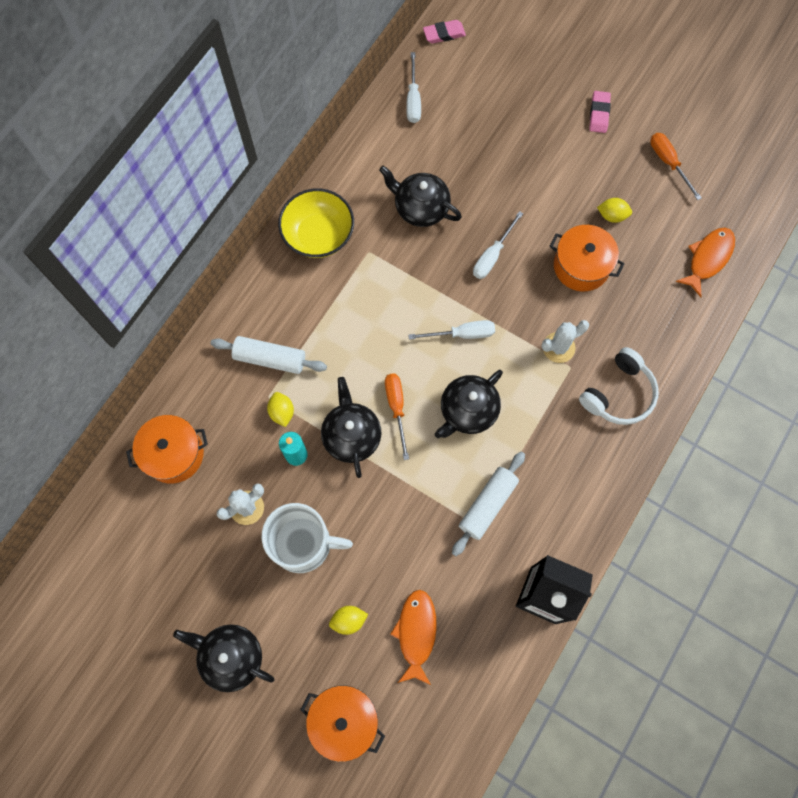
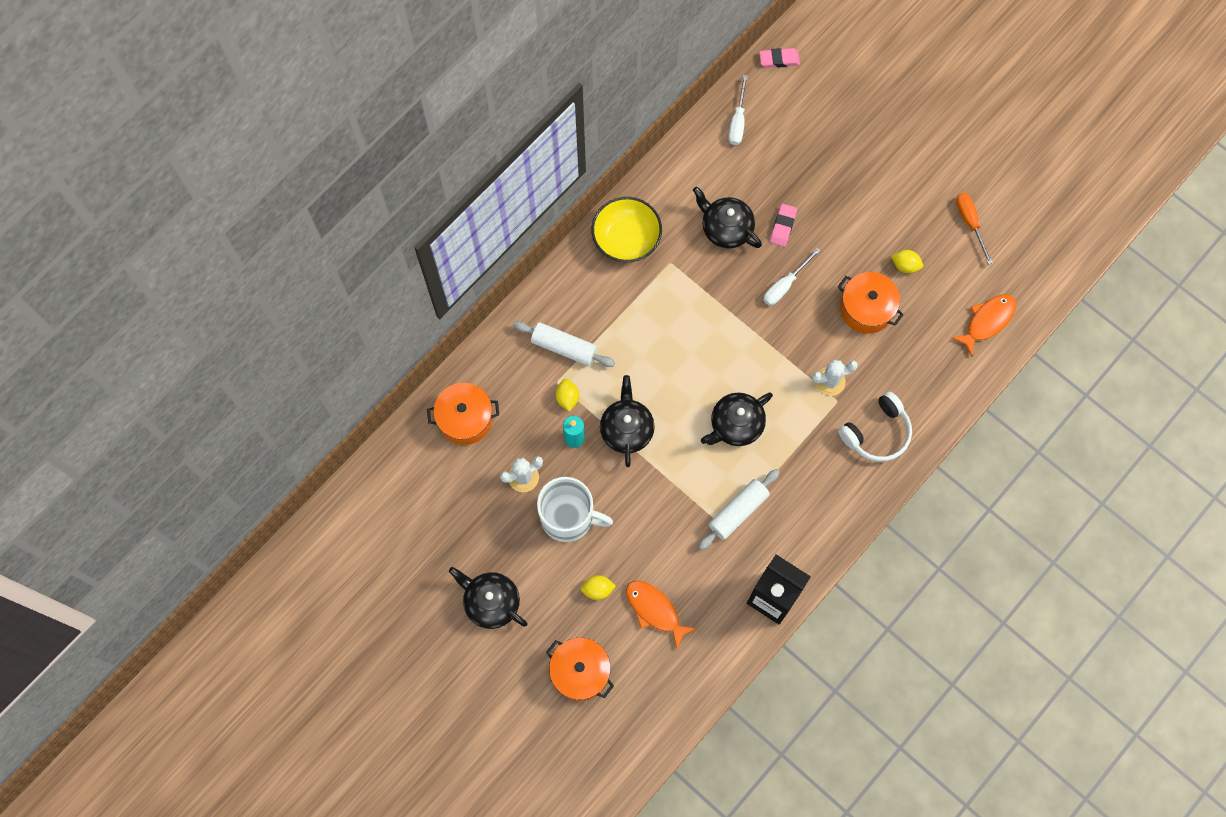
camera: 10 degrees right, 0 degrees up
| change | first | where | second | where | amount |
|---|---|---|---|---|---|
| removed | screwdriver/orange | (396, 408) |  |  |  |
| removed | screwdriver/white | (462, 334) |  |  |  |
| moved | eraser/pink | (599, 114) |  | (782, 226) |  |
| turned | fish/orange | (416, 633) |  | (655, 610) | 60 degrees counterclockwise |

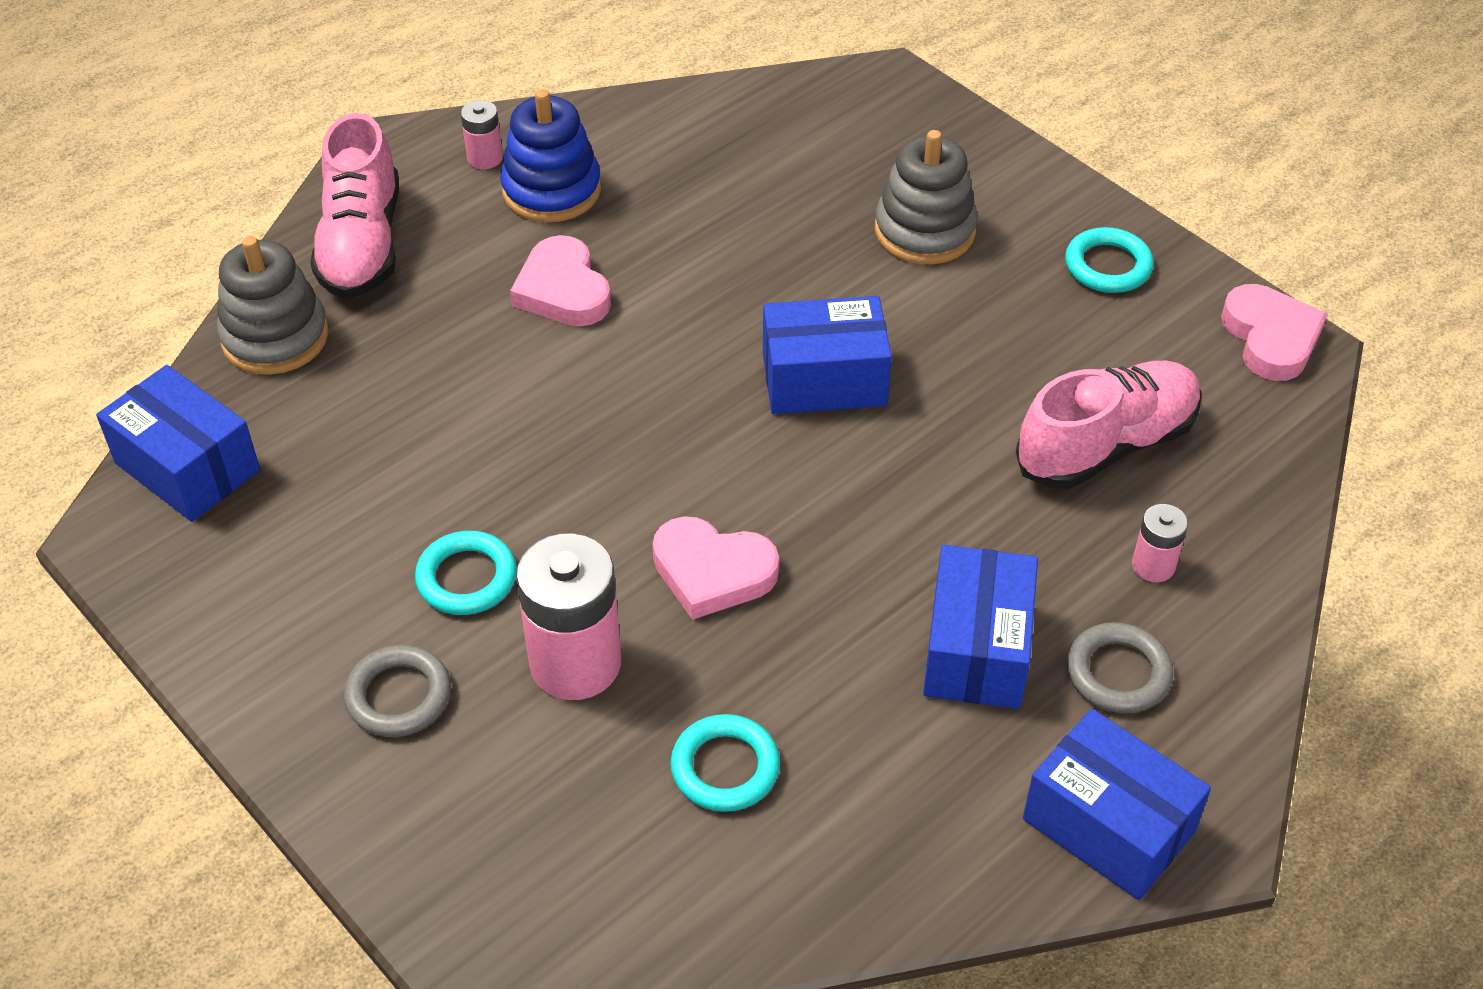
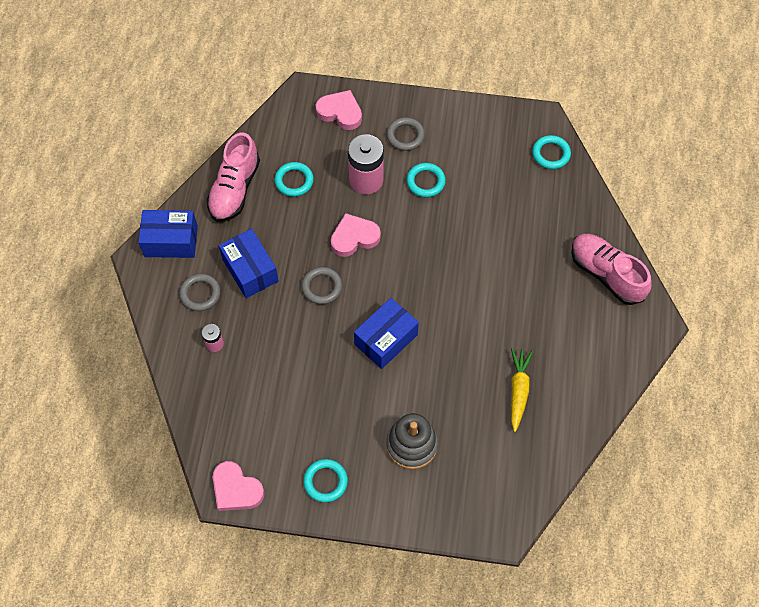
camera: 140 degrees right, 15 degrees up
| change | first | where | second | where | amount |
|---|---|---|---|---|---|
| removed | stacking toy/grey | (275, 337) |  |  |  |
| removed | battery/pink | (485, 158) |  |  |  |
| removed | stacking toy/blue | (551, 190) |  |  |  |
| added |  |  | ring/grey | (322, 287) |  |
| added |  |  | carrot/yellow | (518, 390) |  |
| moved | heart/pink | (563, 290) |  | (340, 112) |  |
| moved | shoe/pink | (1106, 445) |  | (234, 189) |  |
| replaced | box/blue | (187, 467) | ring/turquoise | (551, 154) |  |

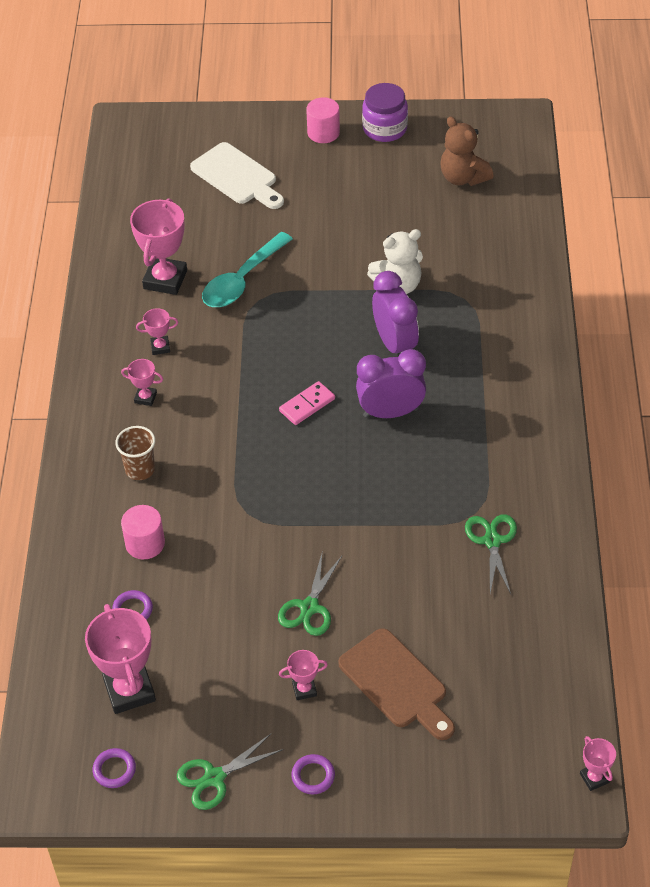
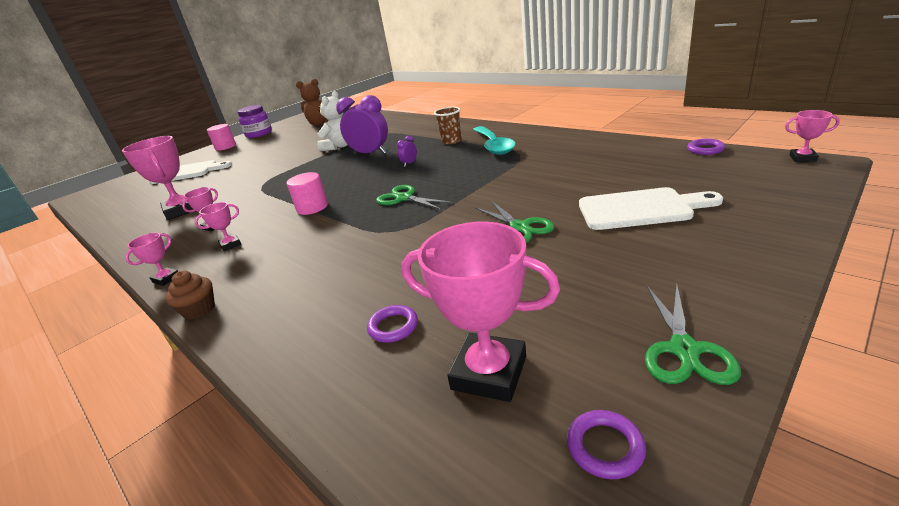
camera: 45 degrees left, 20 degrees down
| change | first | where | second | where | amount |
|---|---|---|---|---|---|
| removed | domino/pink | (307, 405) |  |  |  |
| added |  |  | cupcake/brown | (199, 310) |  |
| moved | cup/brown | (140, 469) |  | (451, 141) |  |
| moved | cylinder/pink | (145, 543) |  | (312, 207) |  |
| moved | spoon/turquoise | (242, 280) |  | (493, 145) |  |
| moved | trophy/pink | (304, 689) |  | (166, 279) |  |
| moved | ring/purple | (313, 776) |  | (705, 149) |  |
| moved | scissors/green | (492, 541) |  | (404, 198) |  |
| recoloured | cutting board/brown | (396, 683) | cutting board/white | (640, 209) |  |
| resized | clock/purple | (390, 412) |  | (409, 164) | x0.43 |

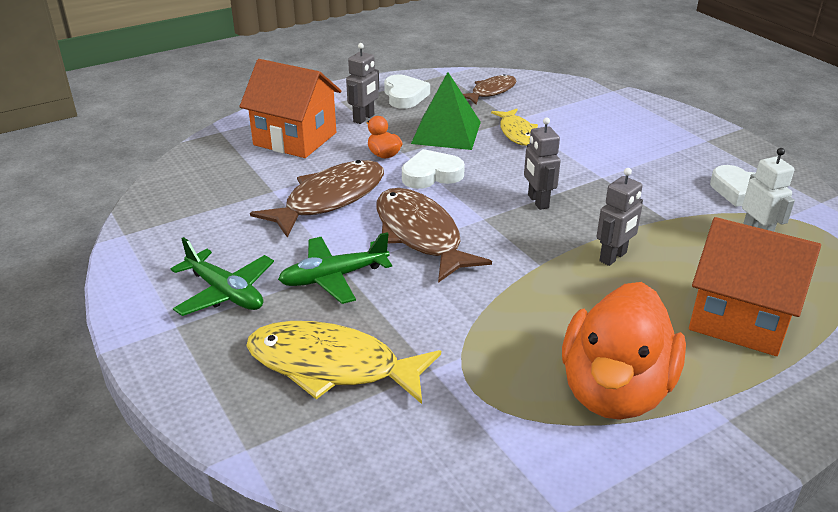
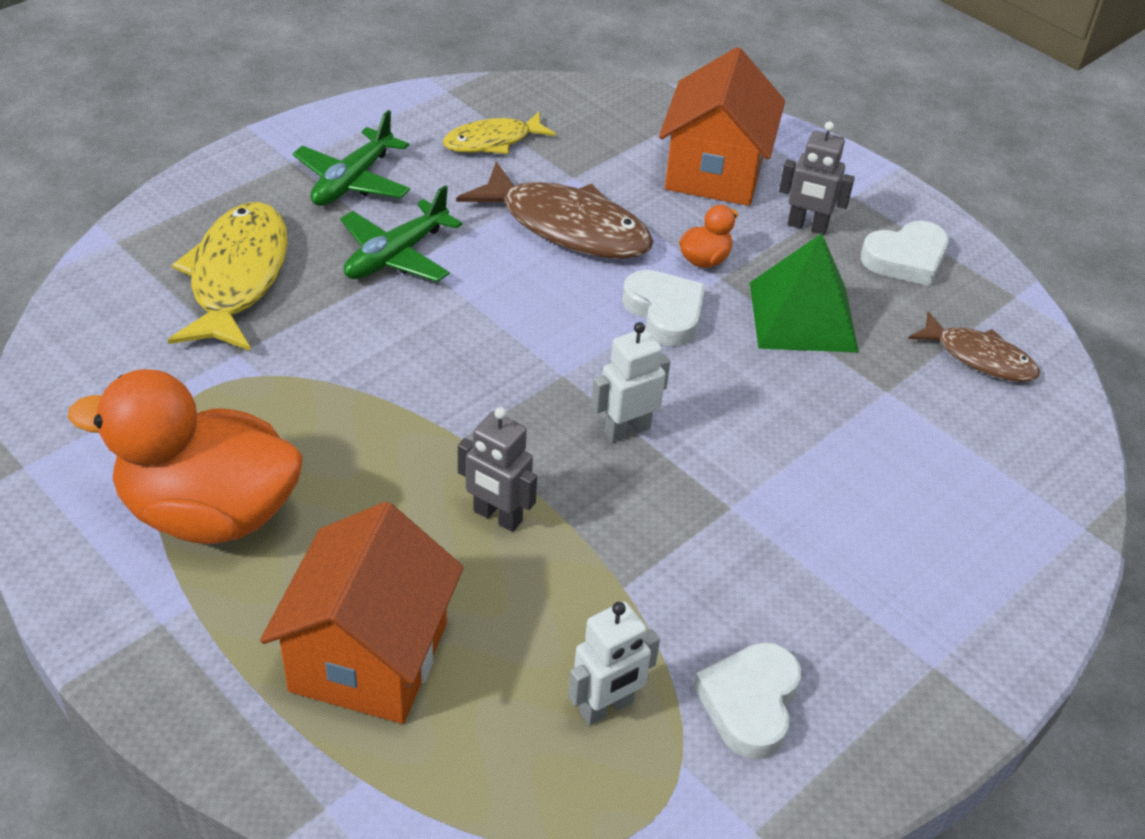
camera: 75 degrees right, 10 degrees up
| change | first | where | second | where | amount |
|---|---|---|---|---|---|
| removed | fish/brown | (420, 235) |  |  |  |
| moved | fish/yellow | (517, 133) |  | (492, 141) |  |
| recoloured | robot/grey | (537, 201) | robot/white | (626, 430) |  |
| turned | plane/green | (334, 277) |  | (396, 255) | 105 degrees counterclockwise |

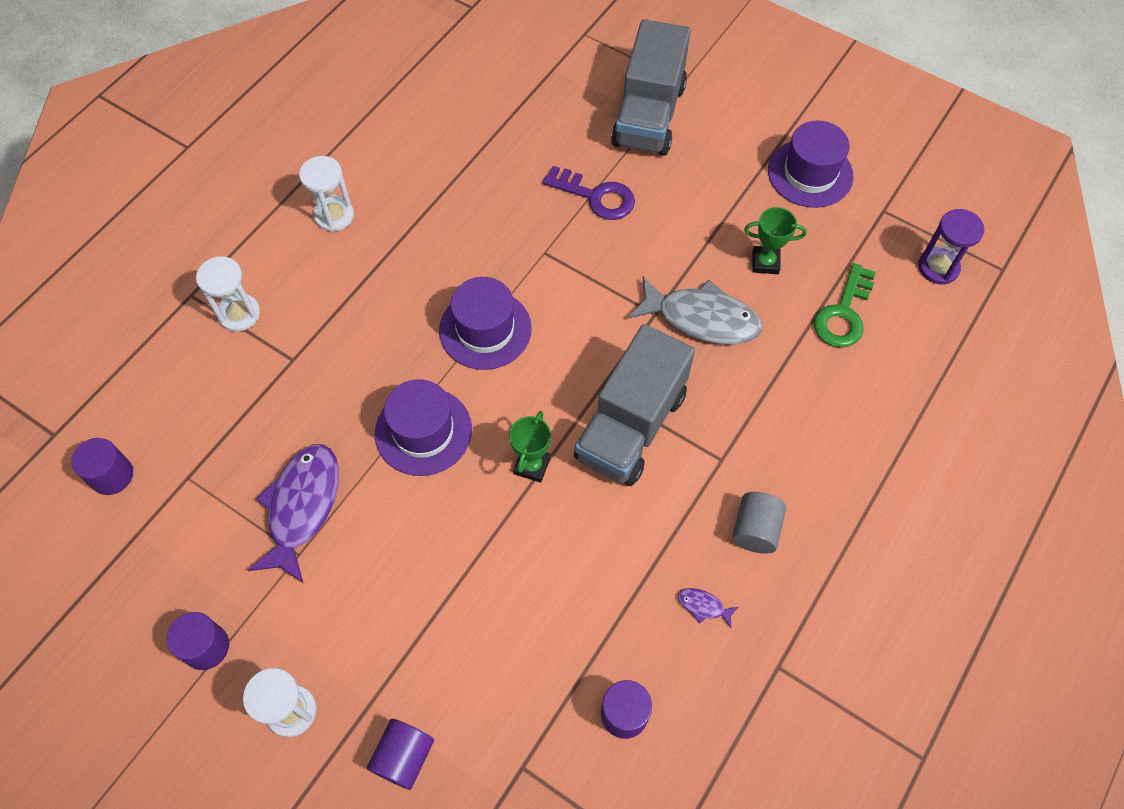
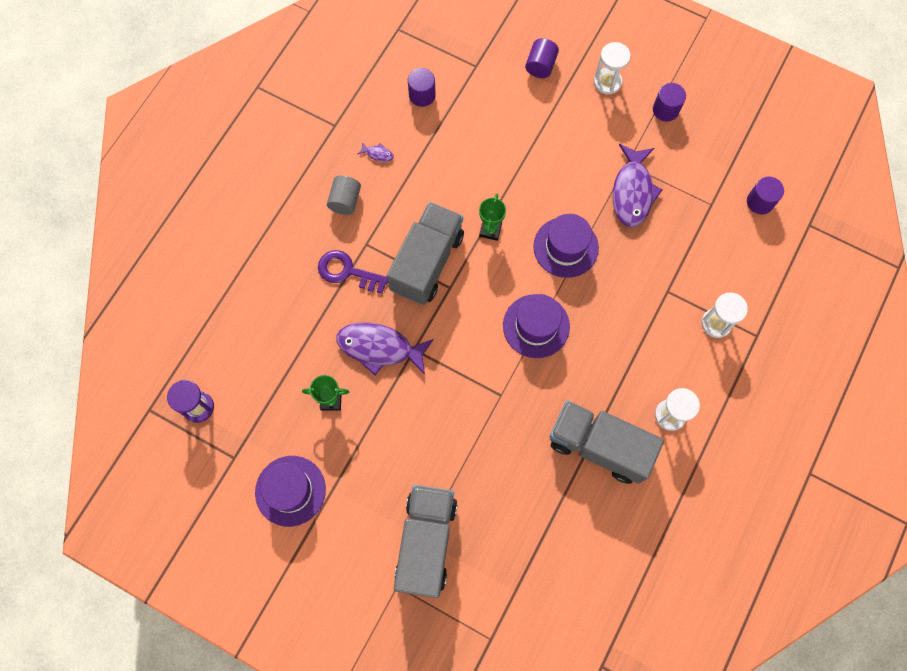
camera: 175 degrees right, 10 degrees up
| change | first | where | second | where | amount |
|---|---|---|---|---|---|
| removed | key/green | (843, 314) |  |  |  |
| added |  |  | truck/grey | (599, 446) |  |
| moved | key/purple | (596, 196) |  | (347, 271) |  |
| recoloured | fish/grey | (701, 318) | fish/purple | (379, 348) |  |

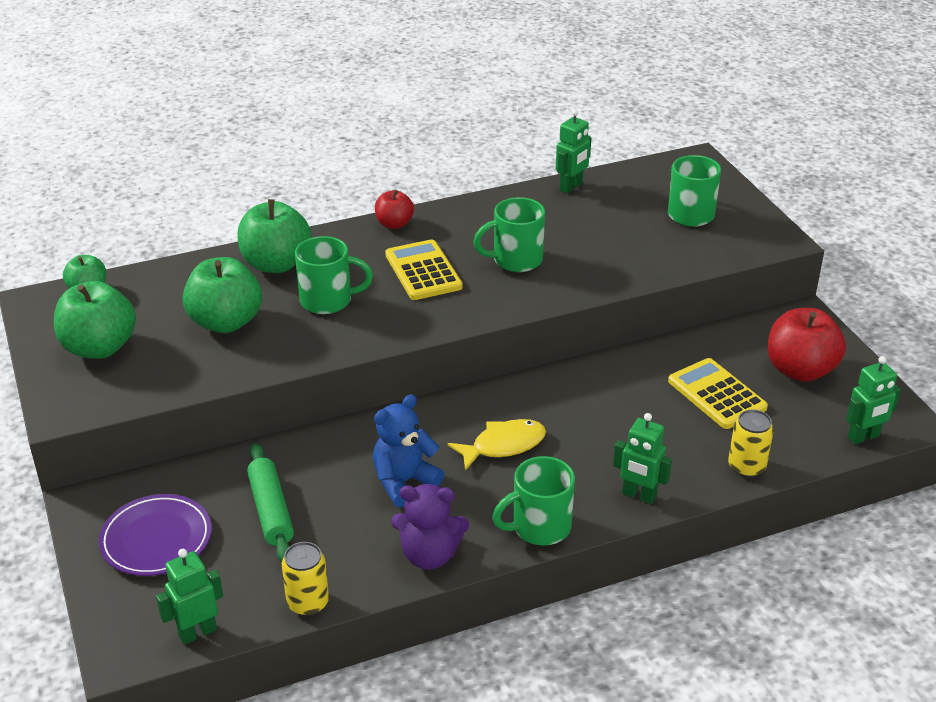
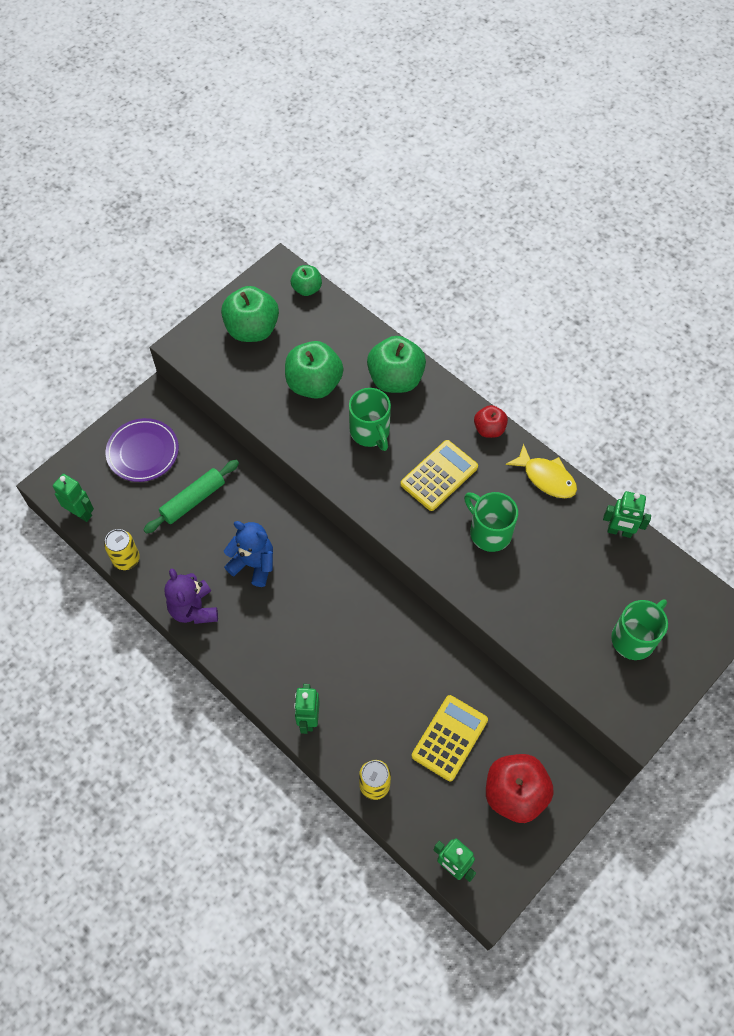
camera: 65 degrees right, 25 degrees up
| change | first | where | second | where | amount |
|---|---|---|---|---|---|
| removed | mug/green | (539, 527) |  |  |  |
| moved | fish/yellow | (503, 445) |  | (546, 477) |  |

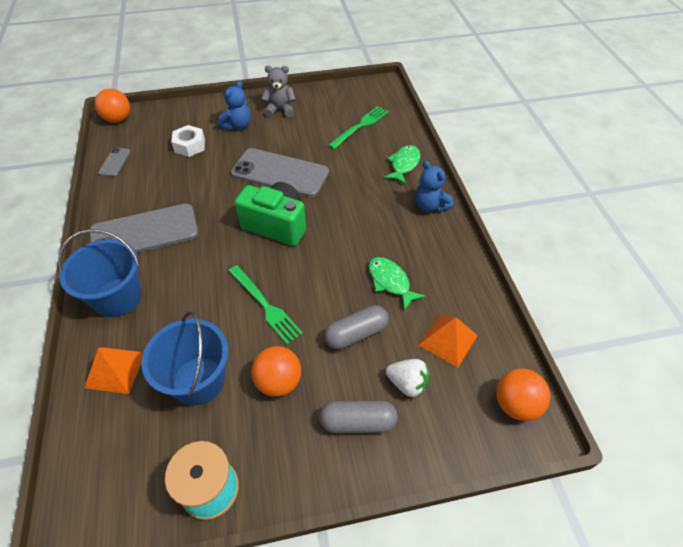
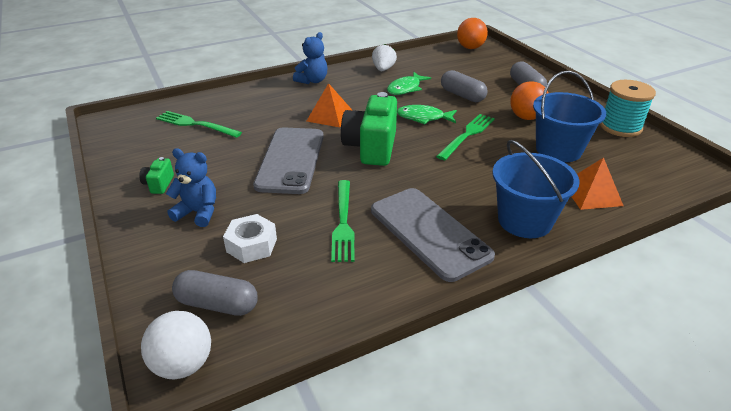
camera: 105 degrees left, 15 degrees down
| change | first | where | second | where | amount |
|---|---|---|---|---|---|
| removed | phone/grey | (115, 162) |  |  |  |
| added |  |  | capsule/grey | (217, 304) |  |
| added |  |  | fork/green | (343, 223) |  |
| moved | fish/green | (404, 164) |  | (423, 118) |  |
| moved | strawberry/white | (407, 383) |  | (383, 69) |  |
| moved | pyramid/orange | (448, 340) |  | (330, 116) |  |
| replaced | teddy bear/grey | (280, 110) | camera/green | (159, 184) |  |
| recoloured | ball/orange | (118, 119) | ball/white | (183, 364) |  |

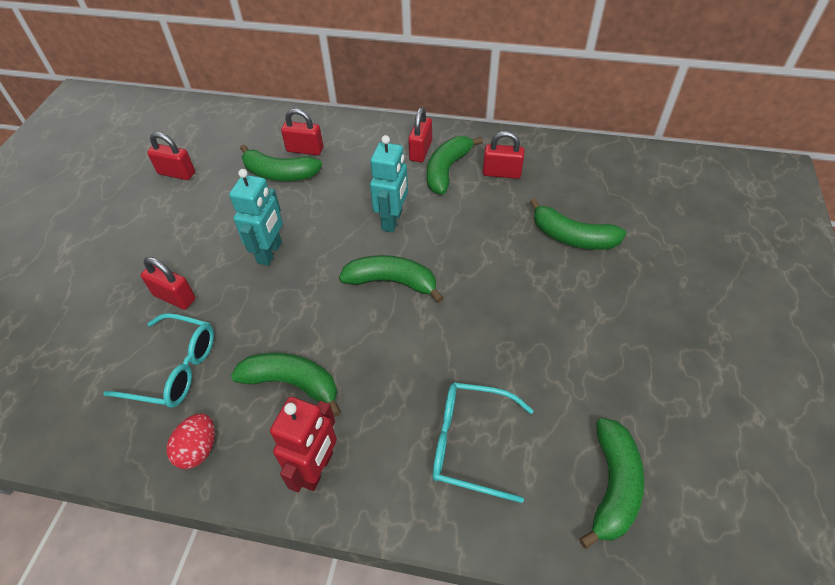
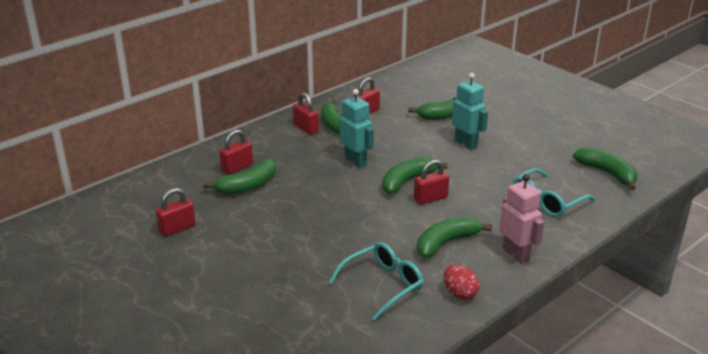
camera: 55 degrees left, 20 degrees down
| change | first | where | second | where | amount |
|---|---|---|---|---|---|
| moved | padlock/red | (174, 297) |  | (430, 198) |  |
| moved | robot/turquoise | (270, 252) |  | (466, 144) |  |
| recoloured | robot/red | (317, 469) | robot/pink | (516, 254) |  |

